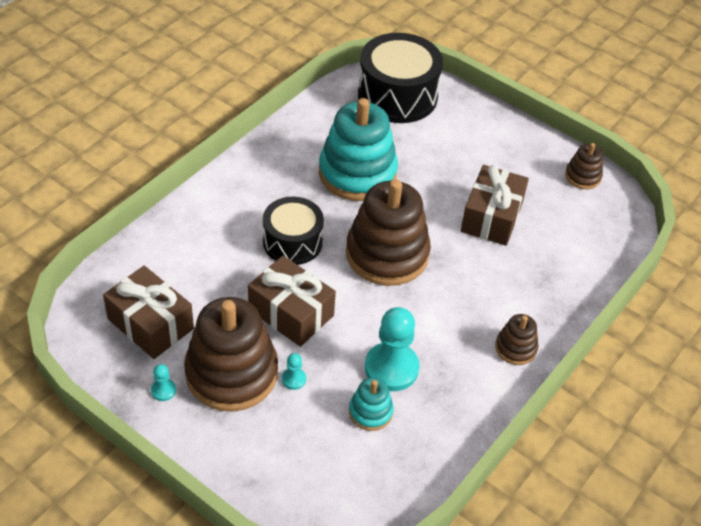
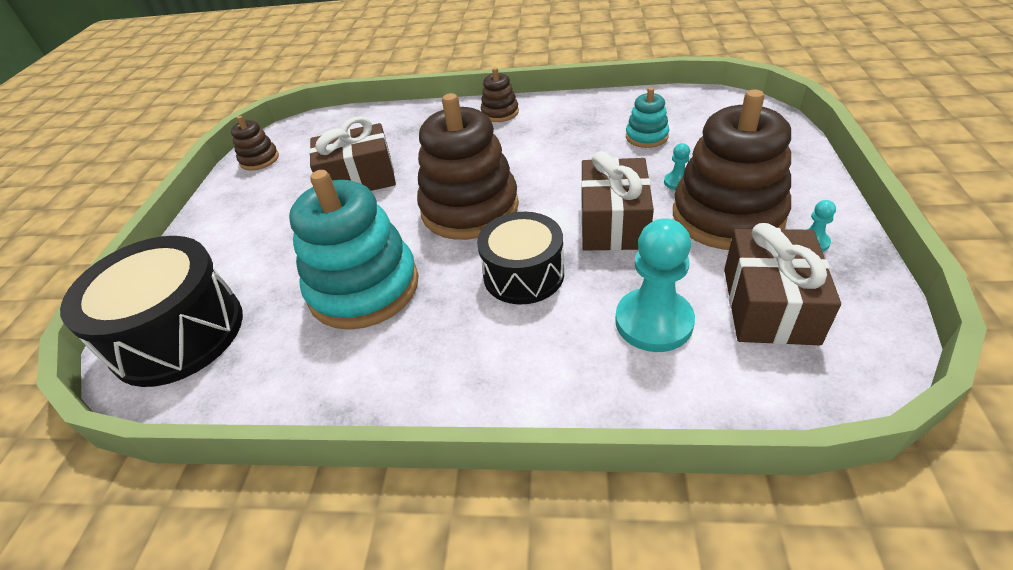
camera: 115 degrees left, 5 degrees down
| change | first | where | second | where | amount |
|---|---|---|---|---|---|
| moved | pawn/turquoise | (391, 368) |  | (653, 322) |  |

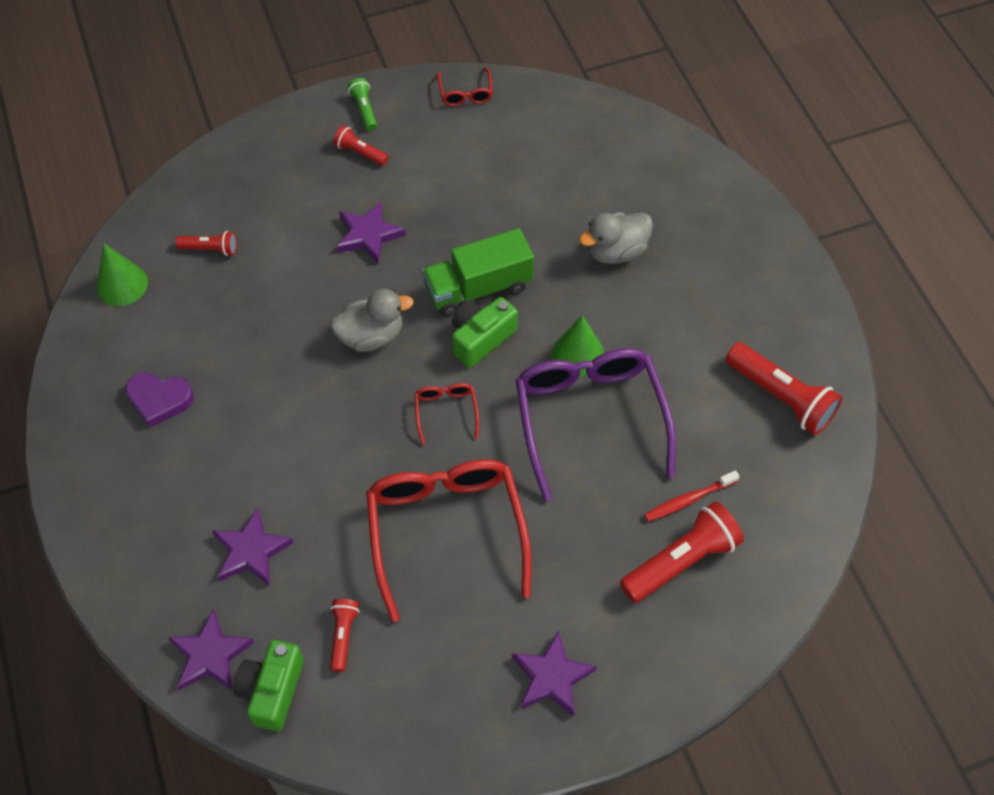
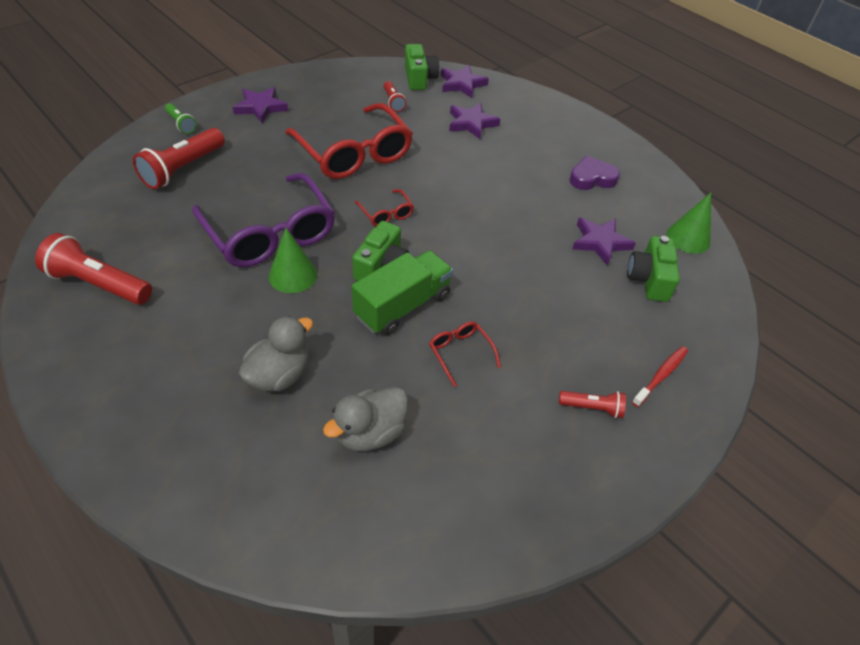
camera: 155 degrees right, 10 degrees down
| change | first | where | second | where | amount |
|---|---|---|---|---|---|
| moved | duck/grey | (371, 336) |  | (370, 433) |  |
| moved | star/purple | (368, 235) |  | (600, 242) |  |
| moved | flashlight/green | (364, 110) |  | (181, 124) |  |
| moved | glasses/red | (465, 93) |  | (460, 353) |  |
| moved | toothbrush/red | (688, 500) |  | (661, 375) |  |
| replaced | flashlight/red | (210, 249) | camera/green | (649, 279) |  |

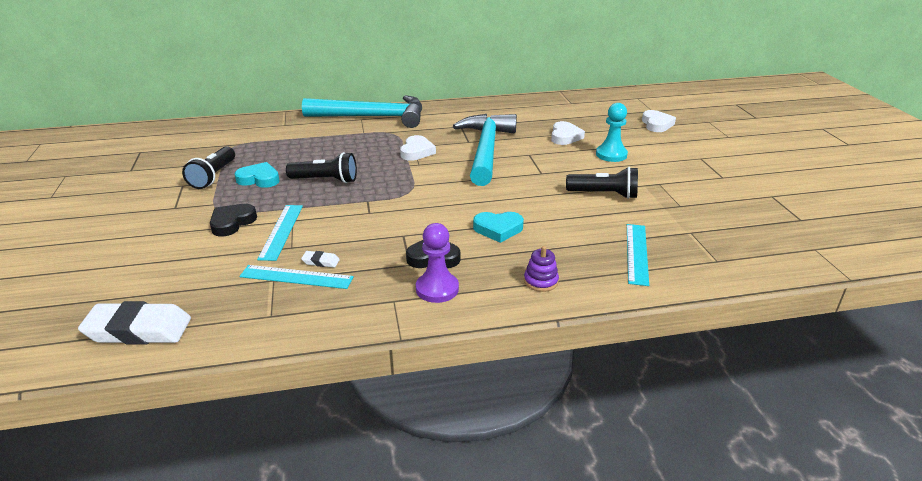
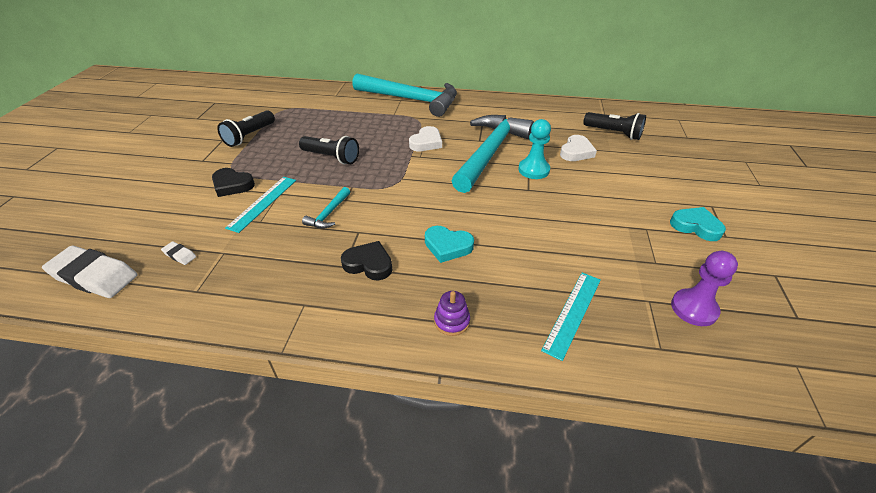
camera: 20 degrees right, 10 degrees up
| change | first | where | second | where | amount |
|---|---|---|---|---|---|
| removed | ruler/turquoise | (296, 277) |  |  |  |
| removed | heart/white | (656, 124) |  |  |  |
| added |  |  | hammer/turquoise | (328, 214) |  |
| moved | heart/turquoise | (259, 179) |  | (695, 226) |  |
| moved | eraser/white | (320, 262) |  | (180, 255) |  |
| moved | pawn/purple | (437, 289) |  | (694, 308) |  |
| moved | flashlight/black | (604, 194) |  | (613, 133) |  |
| moved | pawn/turquoise | (611, 155) |  | (533, 170) |  |
| turned | heart/black | (232, 223) |  | (232, 185) | 120 degrees counterclockwise |

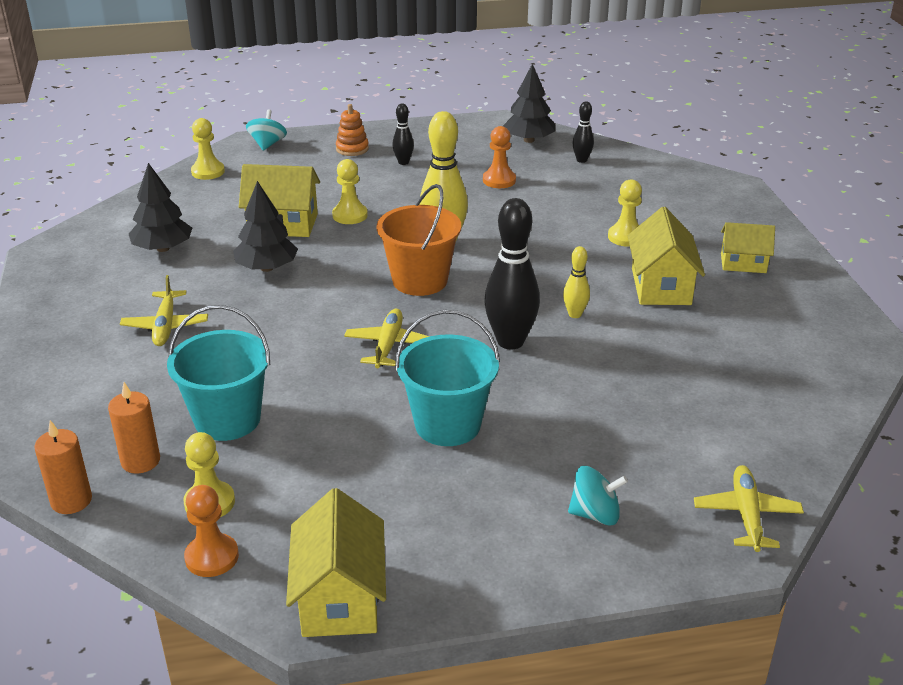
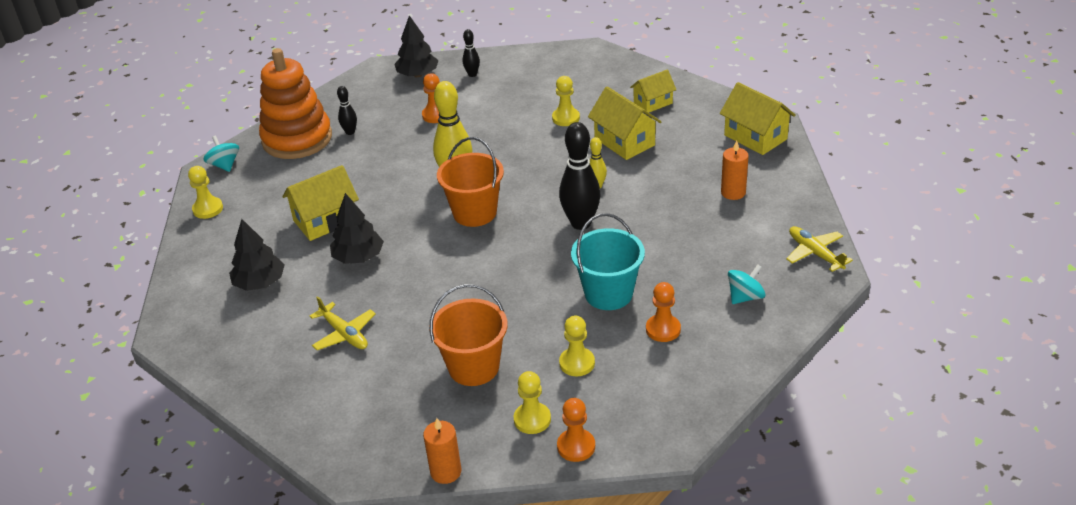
camera: 35 degrees left, 5 degrees up
| change | first | where | second | where | amount |
|---|---|---|---|---|---|
| removed | plane/yellow | (388, 346) |  |  |  |
| added |  |  | pawn/orange | (663, 329) |  |
| moved | candle/orange | (140, 461) |  | (733, 192) |  |
| moved | house/yellow | (340, 598) |  | (755, 137) |  |
| moved | pawn/yellow | (350, 215) |  | (577, 363) |  |
| recoloured | bucket/turquoise | (227, 419) | bucket/orange | (474, 367) |  |
| resized | stacking toy/orange | (352, 149) |  | (297, 139) | x2.44 |

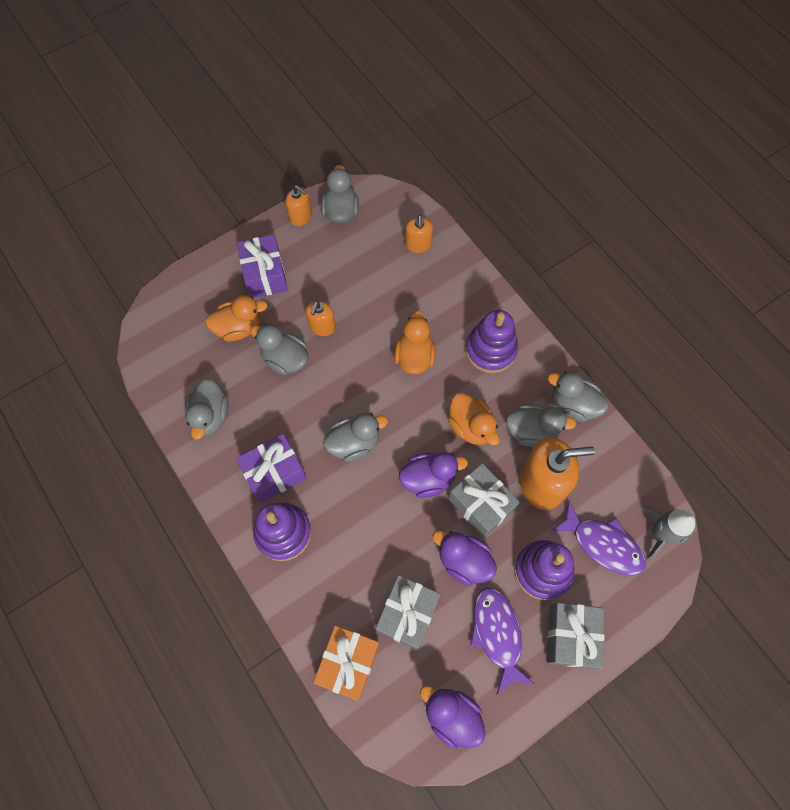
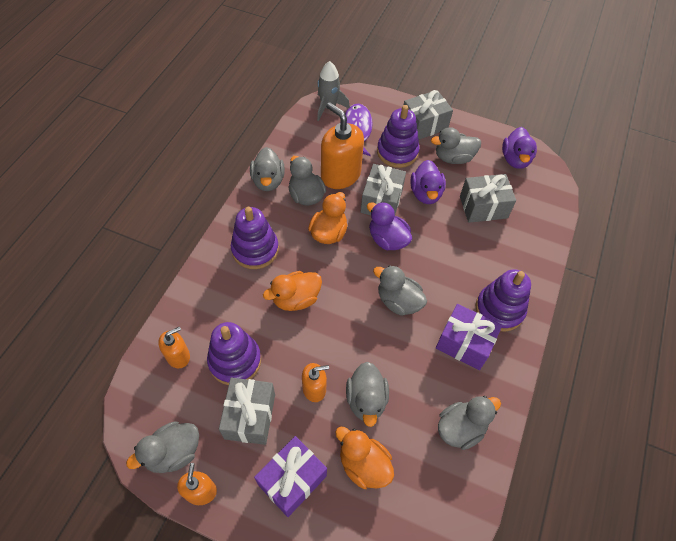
camera: 125 degrees left, 10 degrees down
| change | first | where | second | where | amount |
|---|---|---|---|---|---|
| removed | gift/orange | (348, 663) |  |  |  |
| added |  |  | stacking toy/purple | (235, 361) |  |
| added |  |  | gift/grey | (250, 416) |  |
| replaced | fish/purple | (497, 634) | duck/grey | (453, 158) |  |

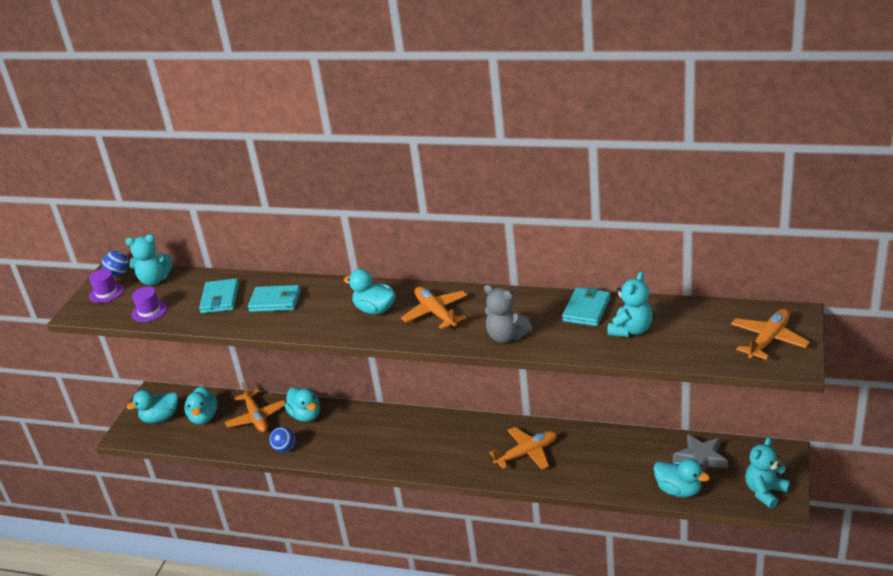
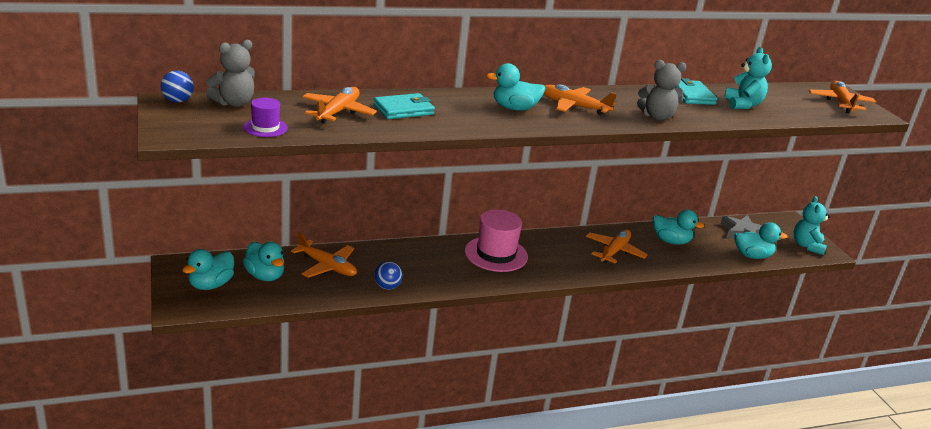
camera: 40 degrees left, 5 degrees down
| change | first | where | second | where | amount |
|---|---|---|---|---|---|
| removed | hat/purple | (106, 292) |  |  |  |
| added |  |  | hat/pink | (496, 254) |  |
| moved | duck/turquoise | (306, 415) |  | (670, 241) |  |
| replaced | wallet/turquoise | (220, 298) | plane/orange | (338, 112) |  |
| recoloured | teddy bear/turquoise | (154, 280) | teddy bear/grey | (234, 103) |  |

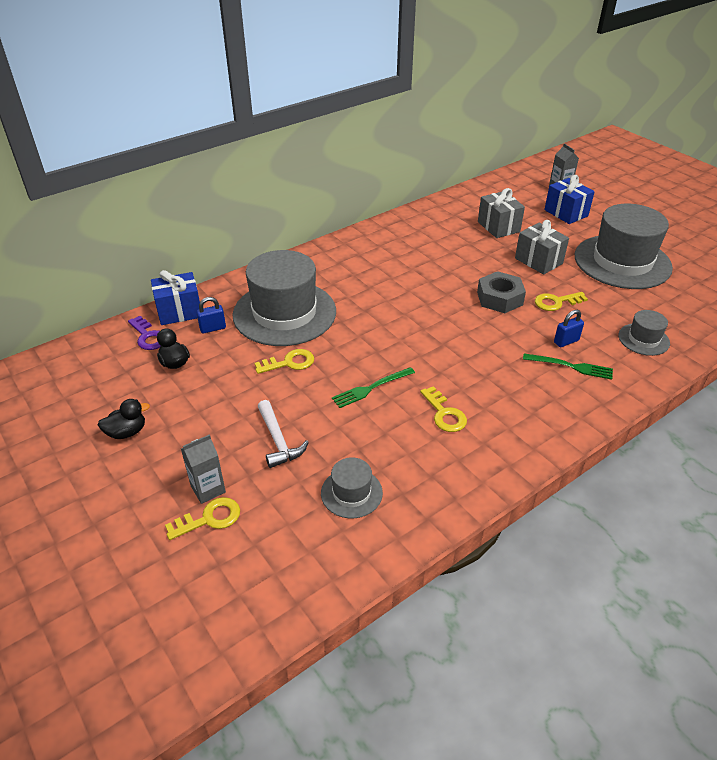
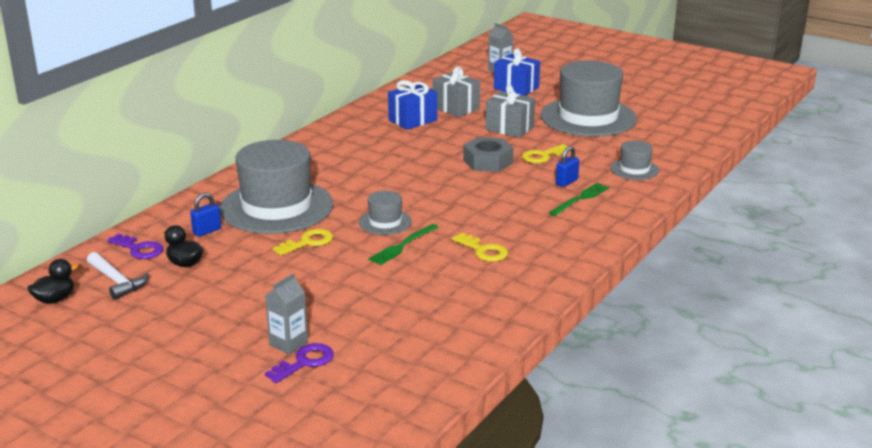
camera: 20 degrees left, 15 degrees down
| change | first | where | second | where | amount |
|---|---|---|---|---|---|
| moved | duck/black | (127, 432) |  | (55, 299) |  |
| moved | gift/blue | (179, 311) |  | (412, 120) |  |
| moved | hammer/white | (278, 440) |  | (117, 281) |  |
| moved | hat/grey | (351, 493) |  | (385, 222) |  |
| recoloured | key/yellow | (209, 518) | key/purple | (304, 362) |  |
| turned | fork/green | (571, 366) |  | (581, 198) | 45 degrees counterclockwise |

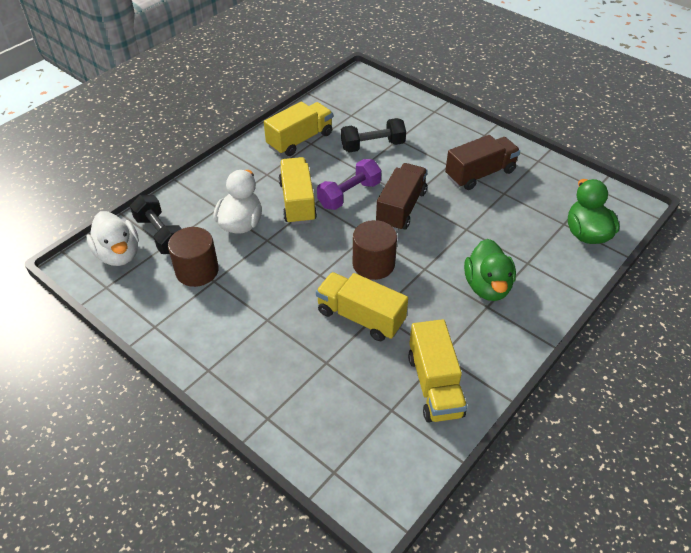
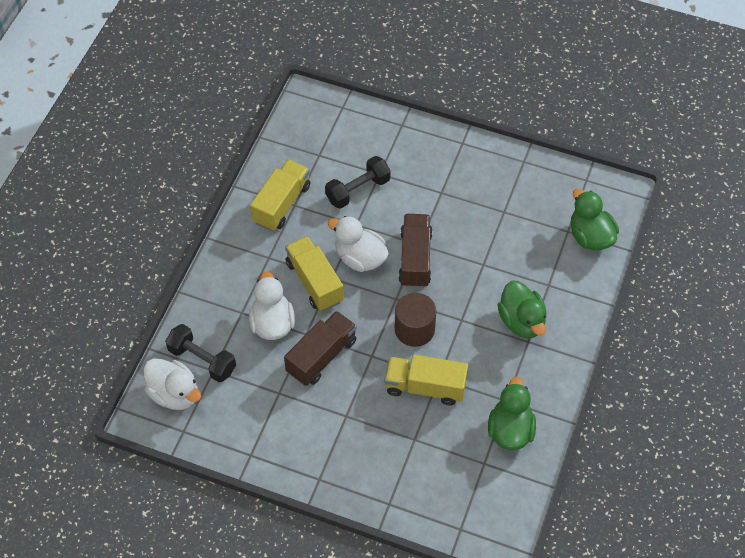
camera: 20 degrees left, 10 degrees up
| change | first | where | second | where | amount |
|---|---|---|---|---|---|
| removed | cylinder/brown | (197, 271) |  |  |  |
| moved | truck/brown | (480, 174) |  | (321, 356) |  |
| replaced | dumbbell/purple | (349, 195) | duck/white | (360, 258) |  |
| replaced | truck/yellow | (434, 385) | duck/green | (510, 430) |  |

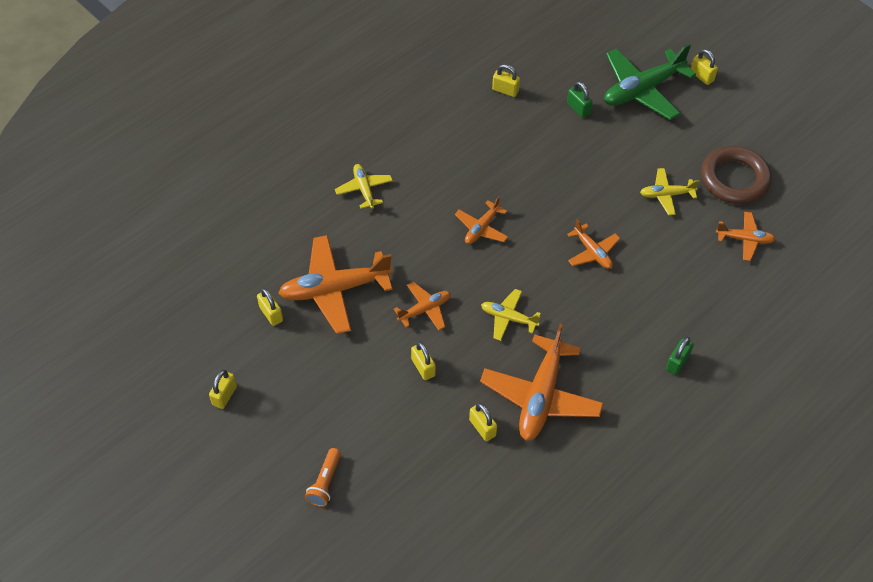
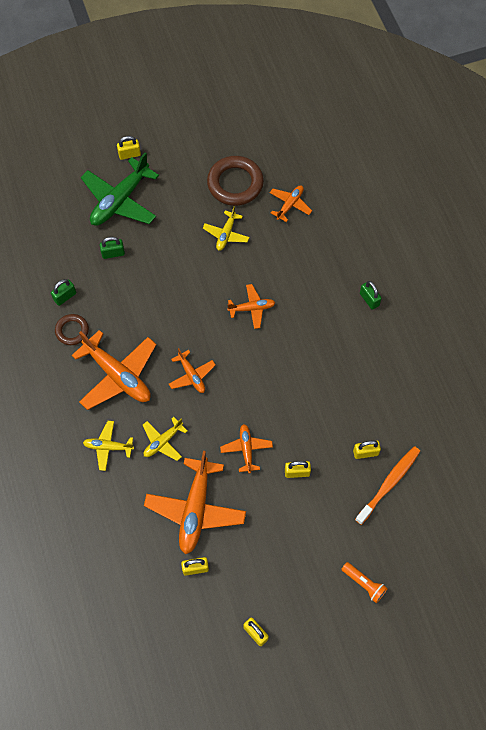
camera: 65 degrees left, 10 degrees up
| change | first | where | second | where | amount |
|---|---|---|---|---|---|
| added |  |  | ring/brown | (72, 331) |  |
| added |  |  | toothbrush/orange | (389, 483) |  |
| moved | plane/orange | (541, 396) |  | (118, 375) |  |
| moved | plane/yellow | (508, 318) |  | (163, 441) |  |
| recoloured | padlock/yellow | (505, 90) | padlock/green | (65, 296) |  |
| turned | plane/green | (642, 90) |  | (120, 200) | 45 degrees clockwise |

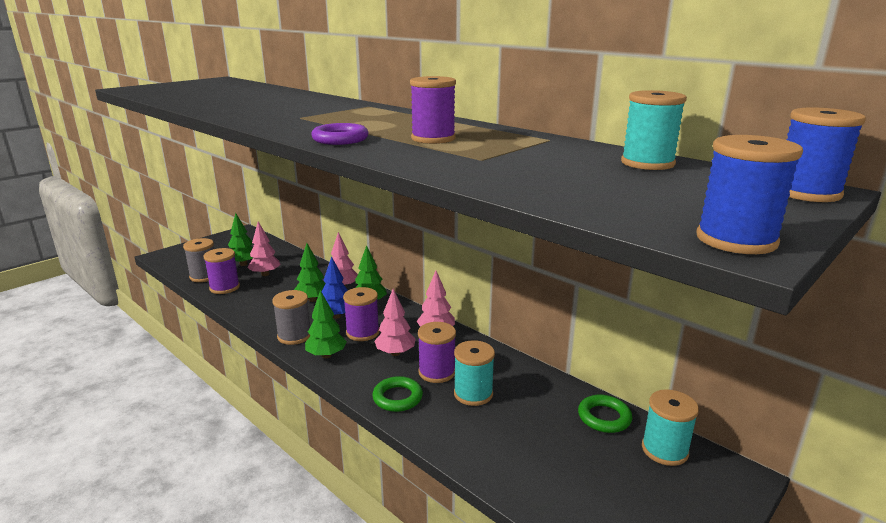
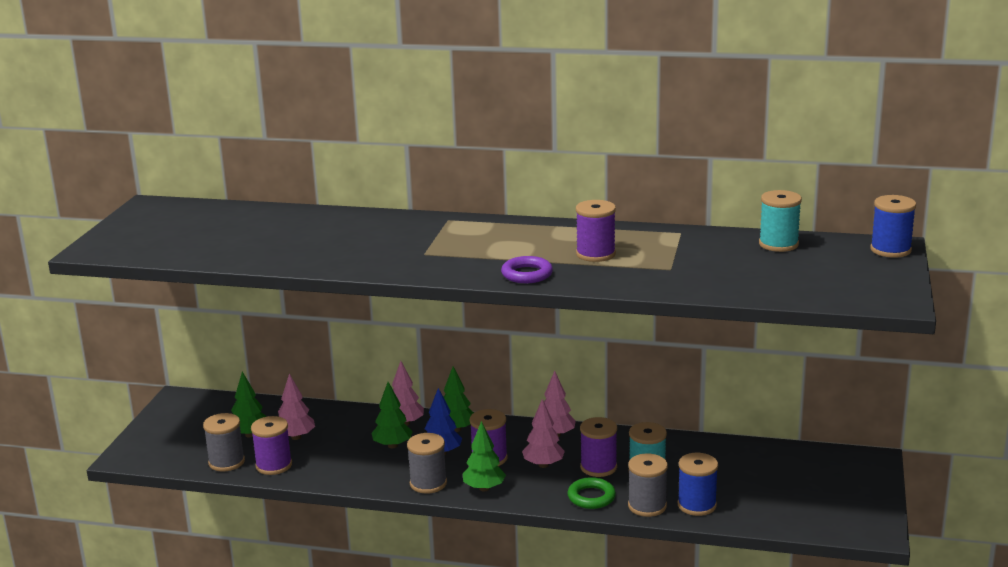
camera: 30 degrees left, 0 degrees up
| change | first | where | second | where | amount |
|---|---|---|---|---|---|
| removed | ring/green | (604, 417) |  |  |  |
| removed | spool/turquoise | (664, 450) |  |  |  |
| added |  |  | spool/grey | (647, 506) |  |
| moved | spool/blue | (736, 240) |  | (697, 505) |  |

